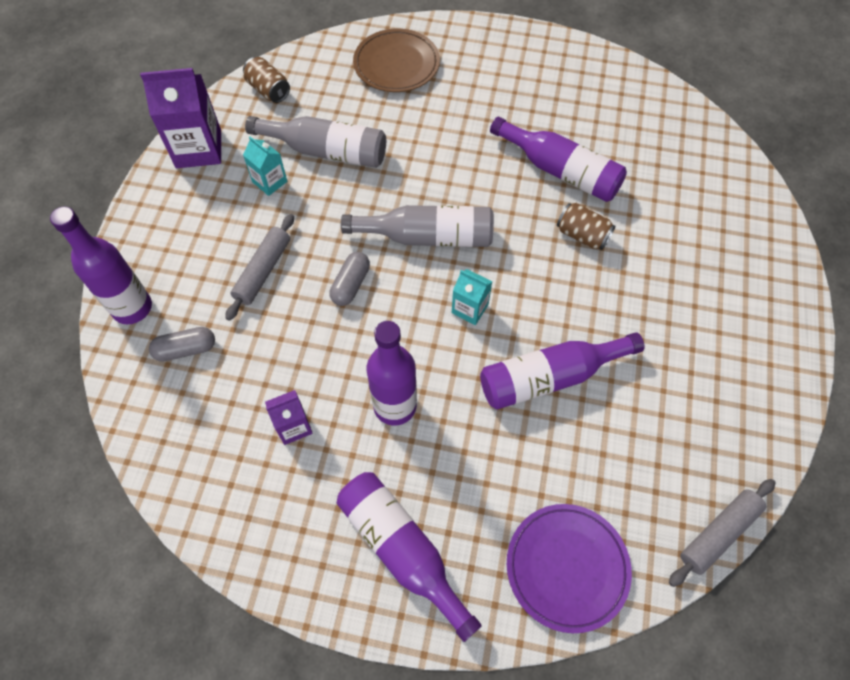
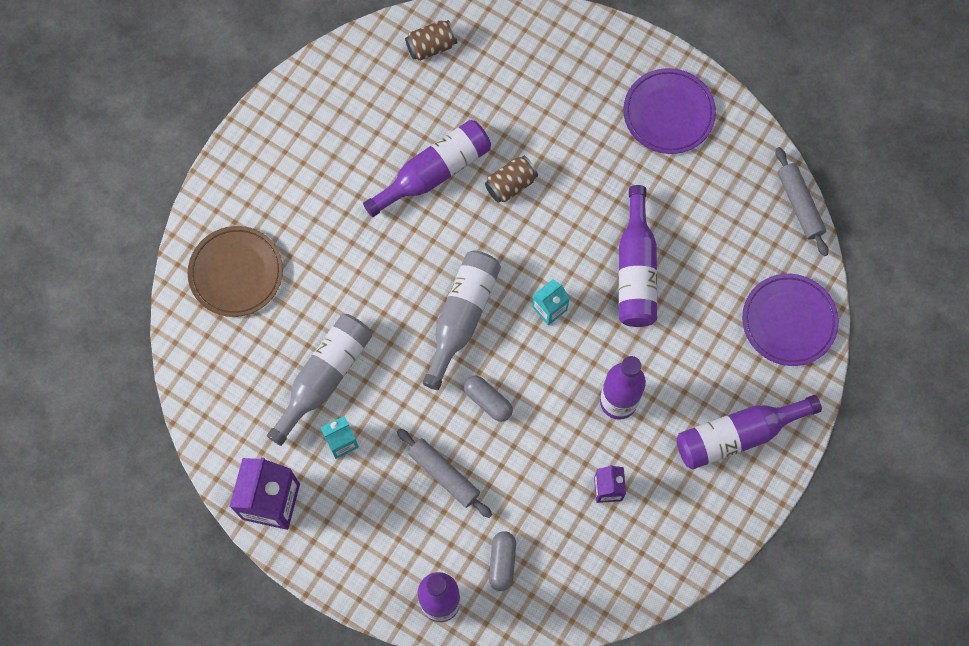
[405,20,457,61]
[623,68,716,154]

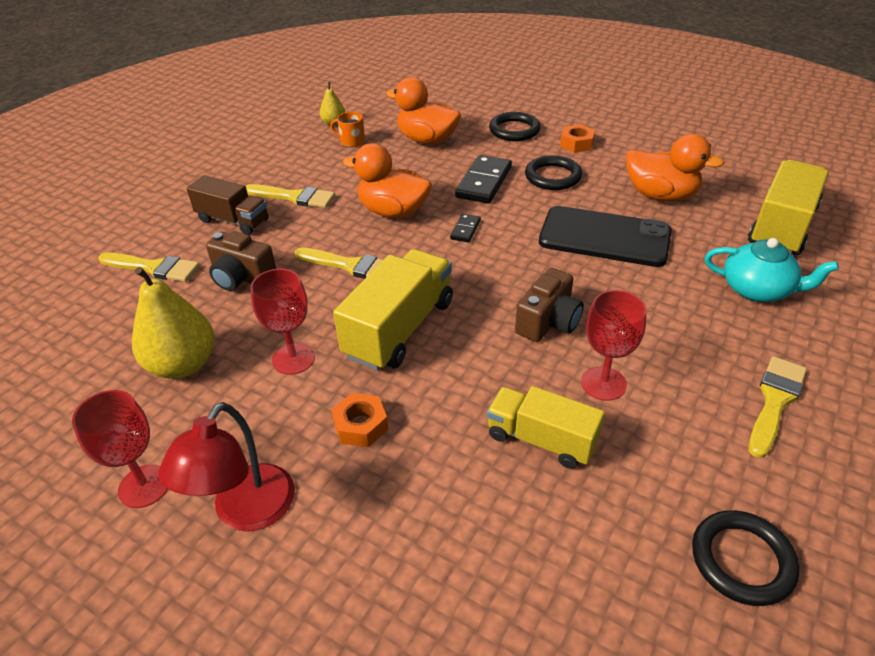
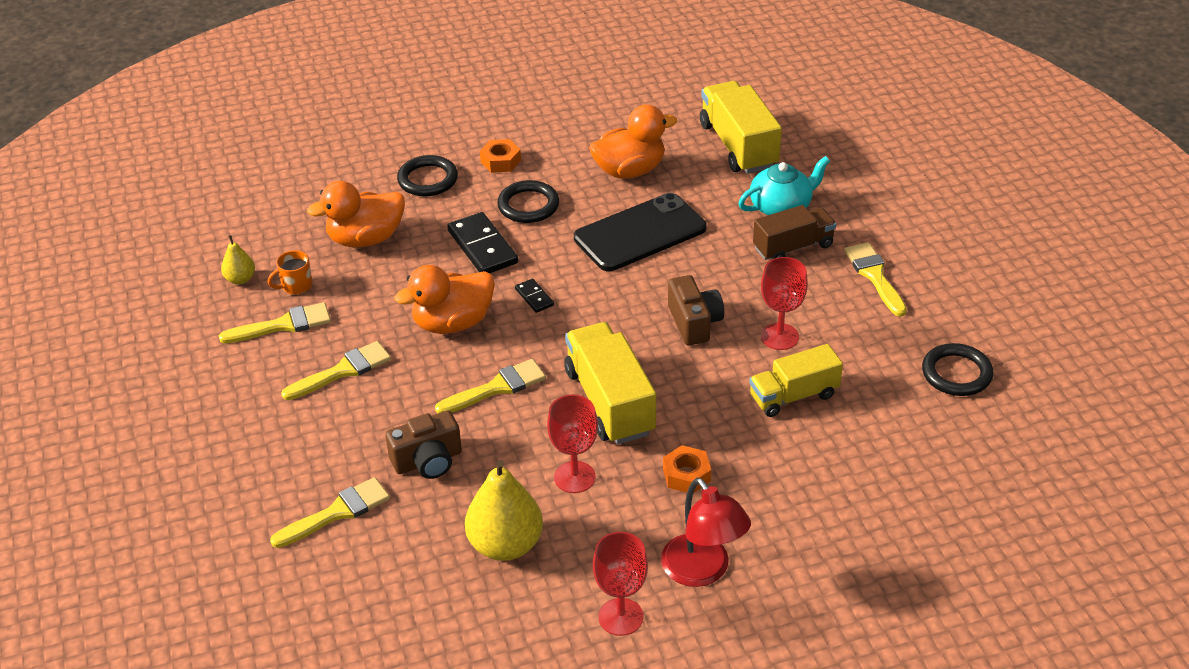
[753,205,836,260]
[219,302,331,343]

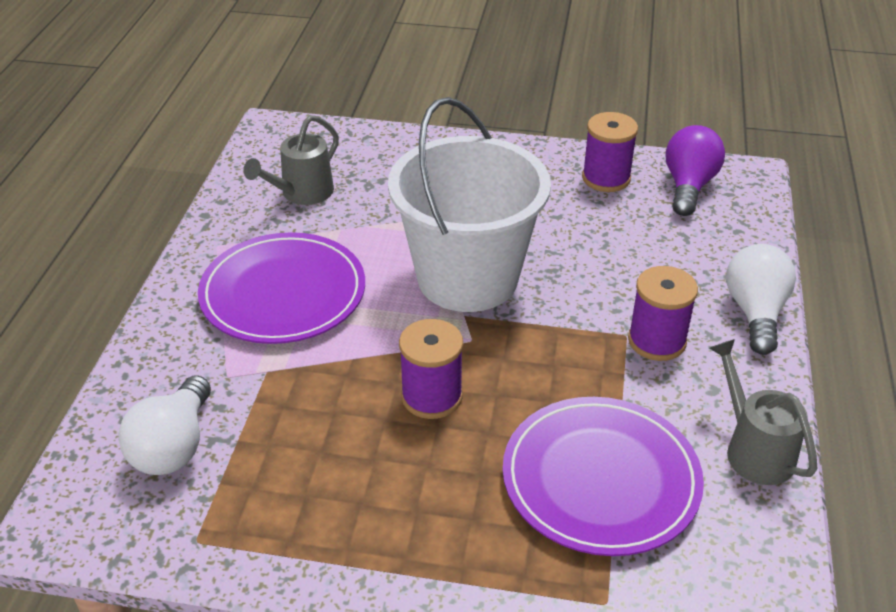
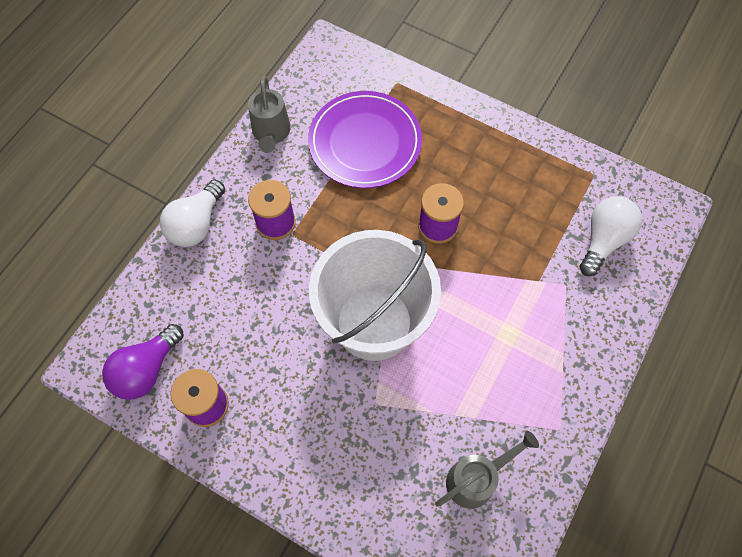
[198,232,365,344] (first image)

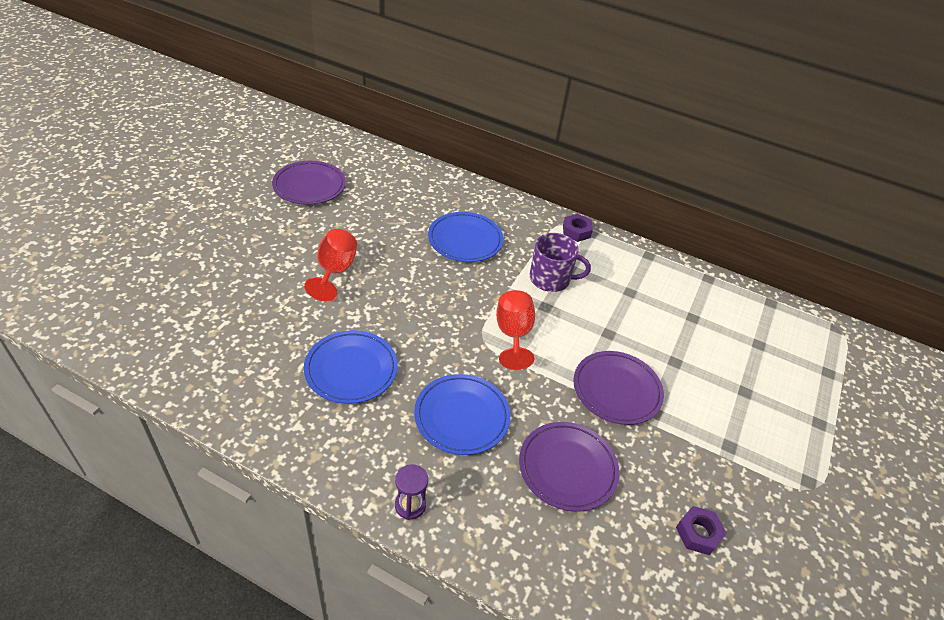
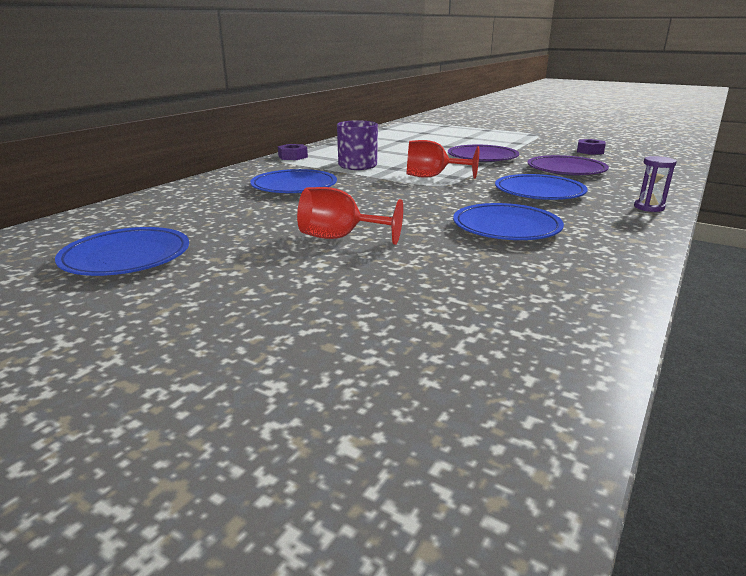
[55,227,189,276]

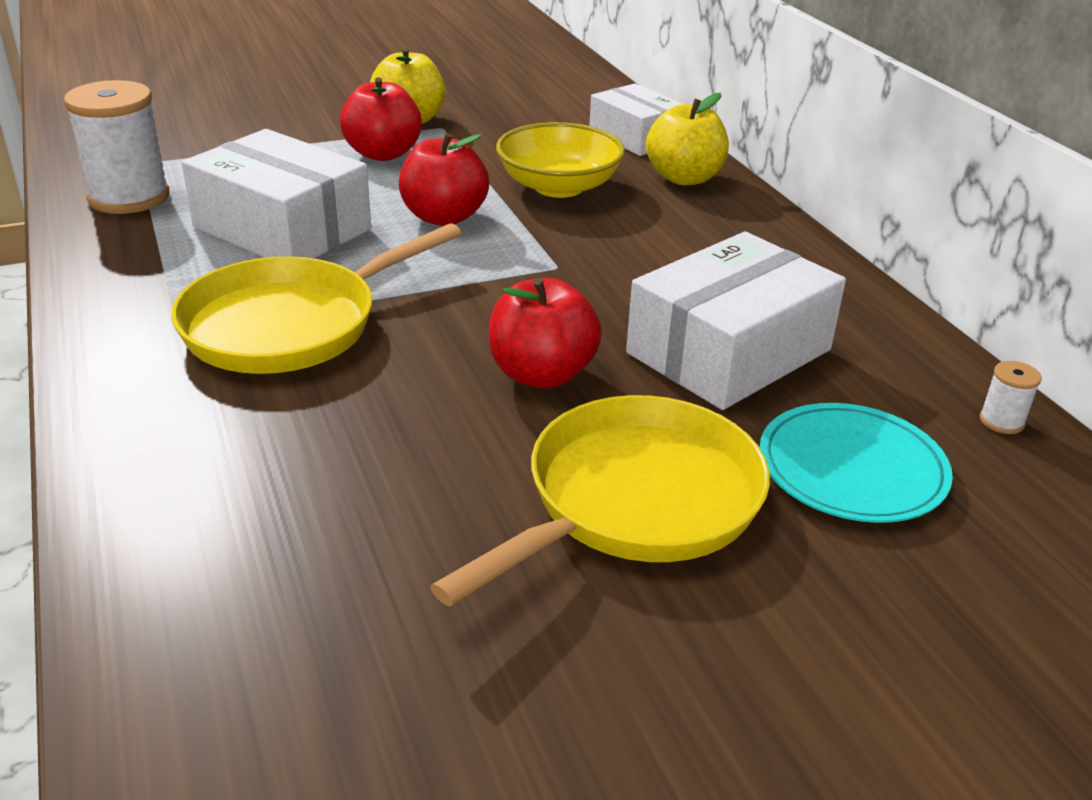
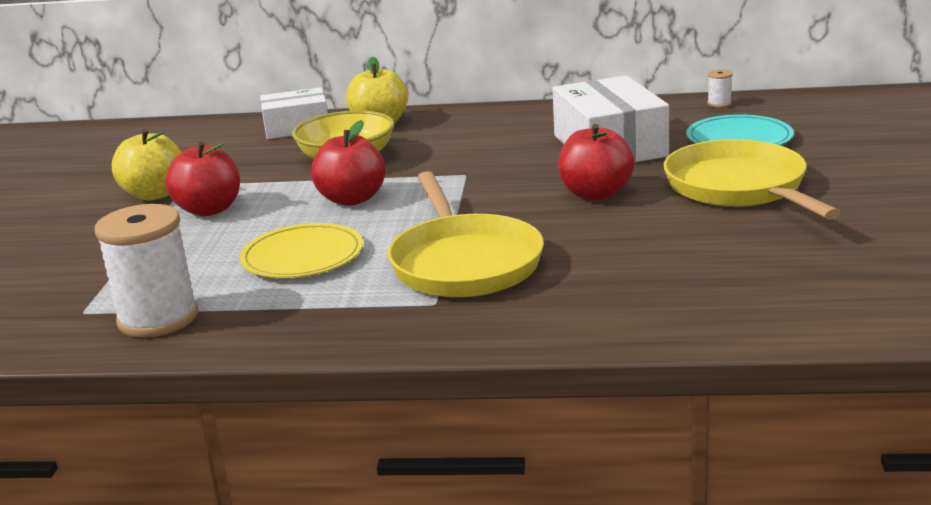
[240,223,363,278]

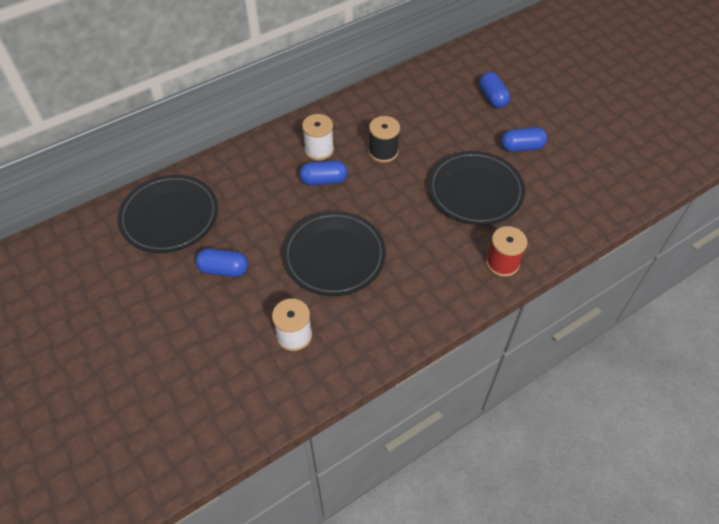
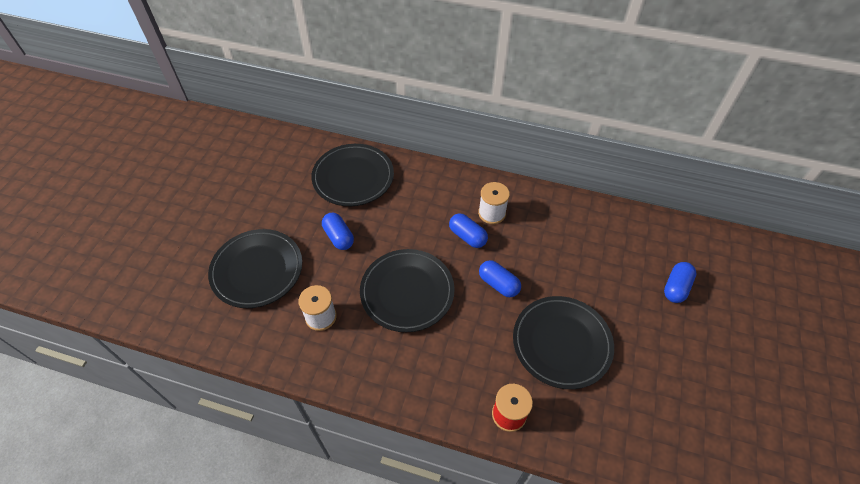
[369,116,400,163] (first image)
[479,260,521,297]
[208,229,302,308]

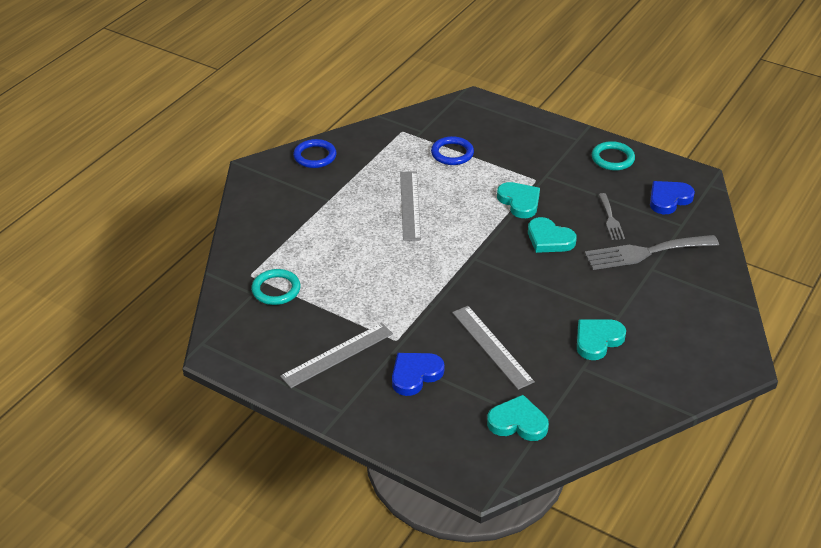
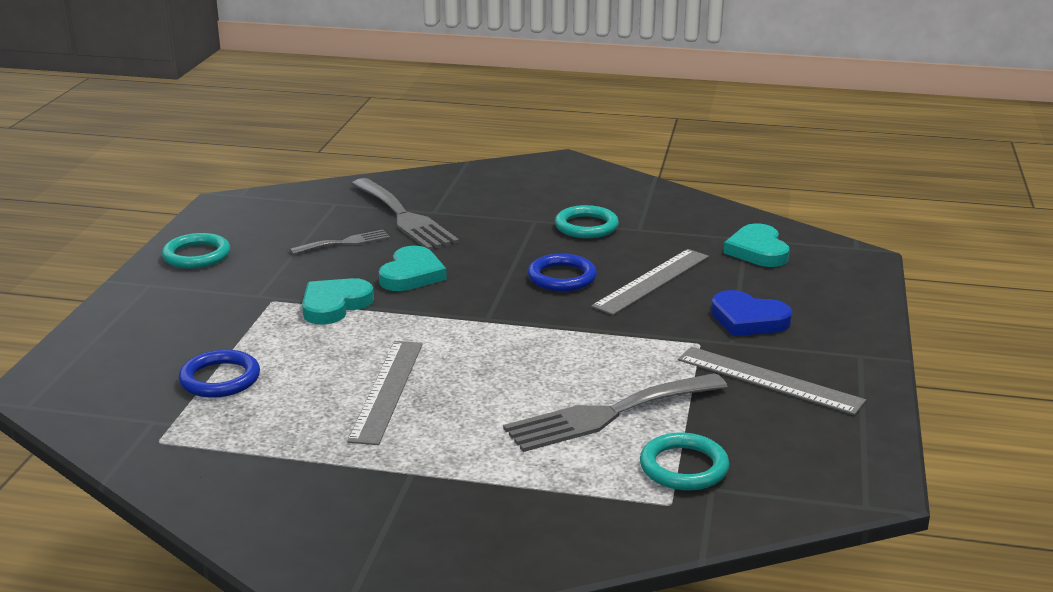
[528,254,597,291]
[347,341,423,445]
[650,181,695,214] (first image)
[555,205,619,238]
[503,373,728,452]

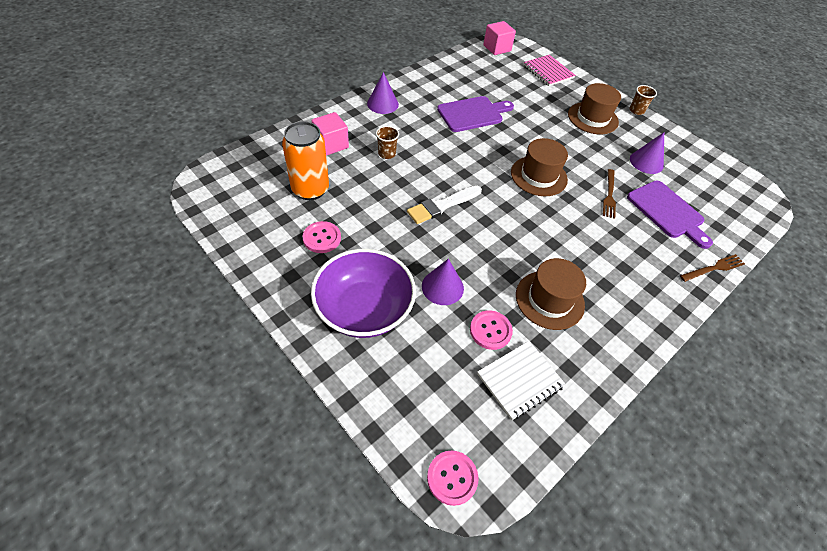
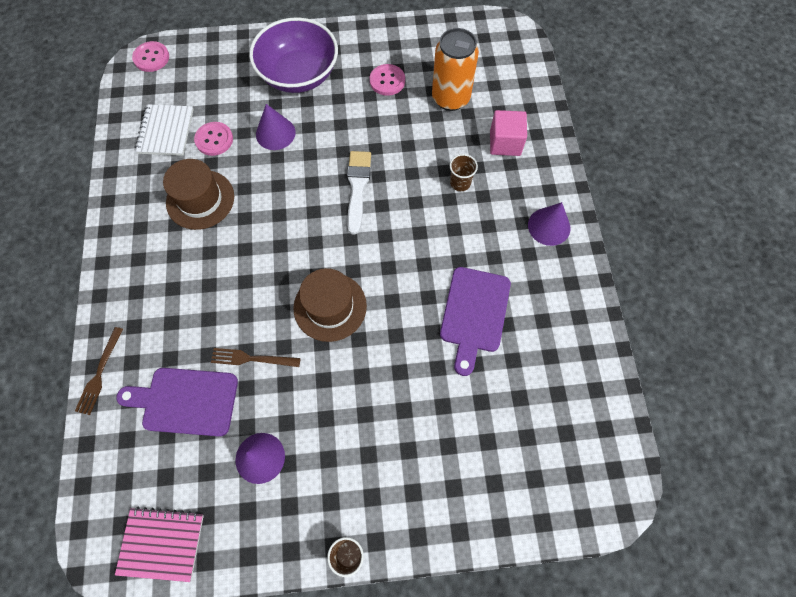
[483,21,516,55] (first image)
[115,507,204,582]
[568,83,621,134] (first image)
[211,348,301,367]

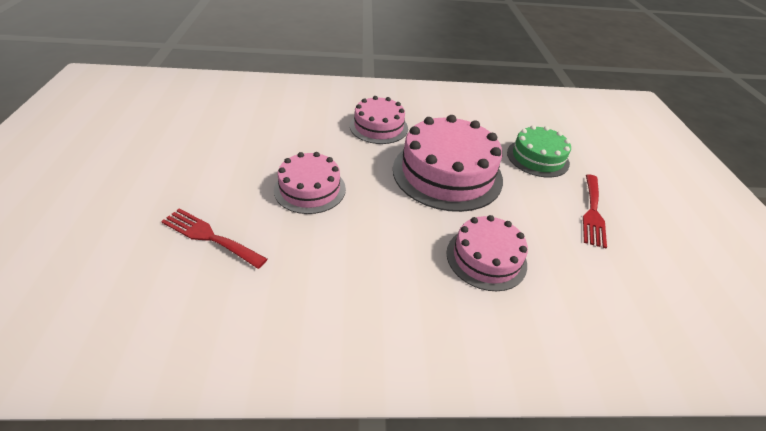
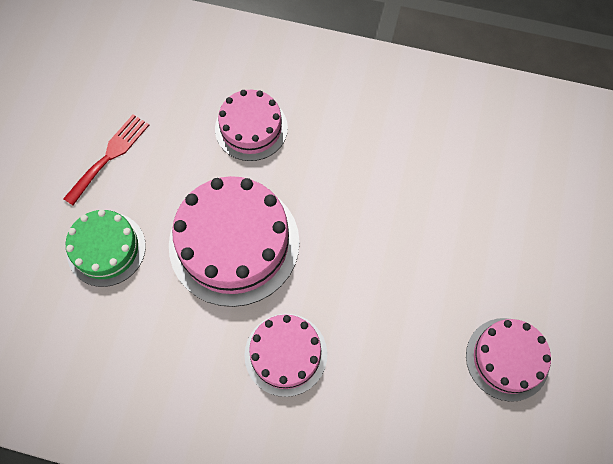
[466,318,551,402]
[161,208,267,269] (first image)

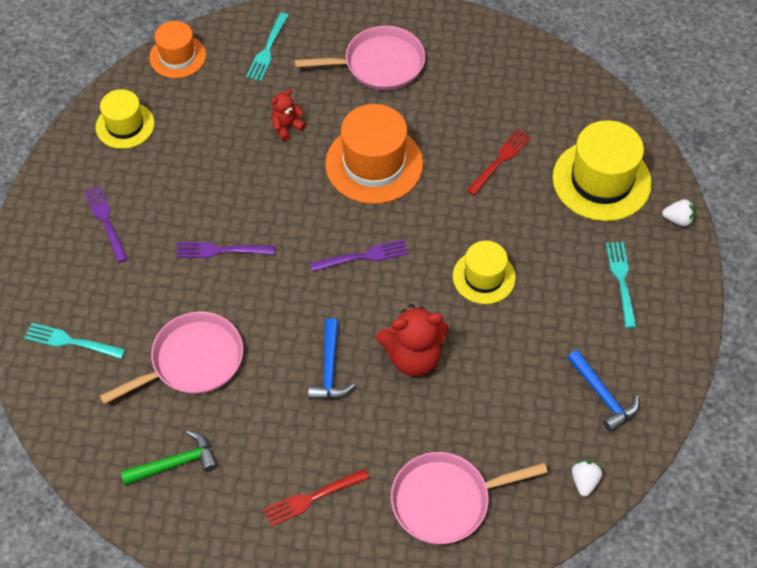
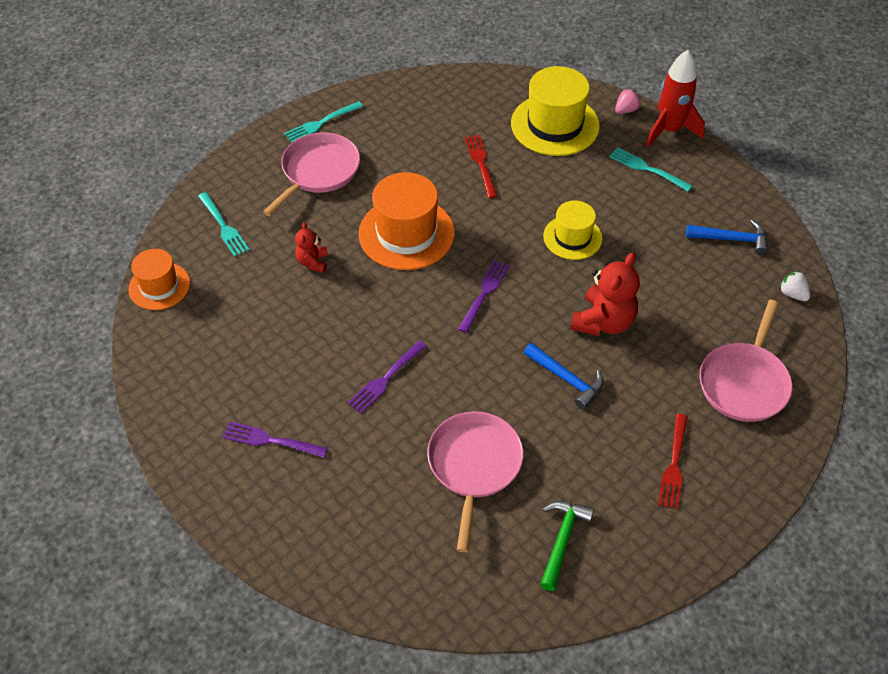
[96,89,154,149] (first image)
[615,88,641,114]
[284,101,363,142]
[646,50,705,147]

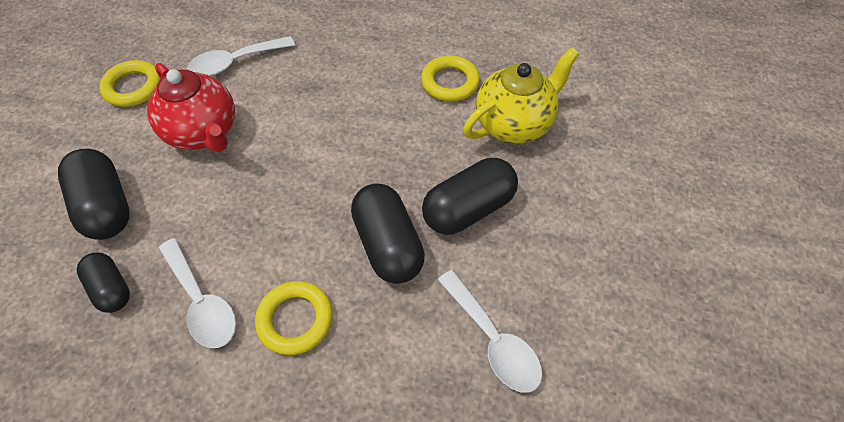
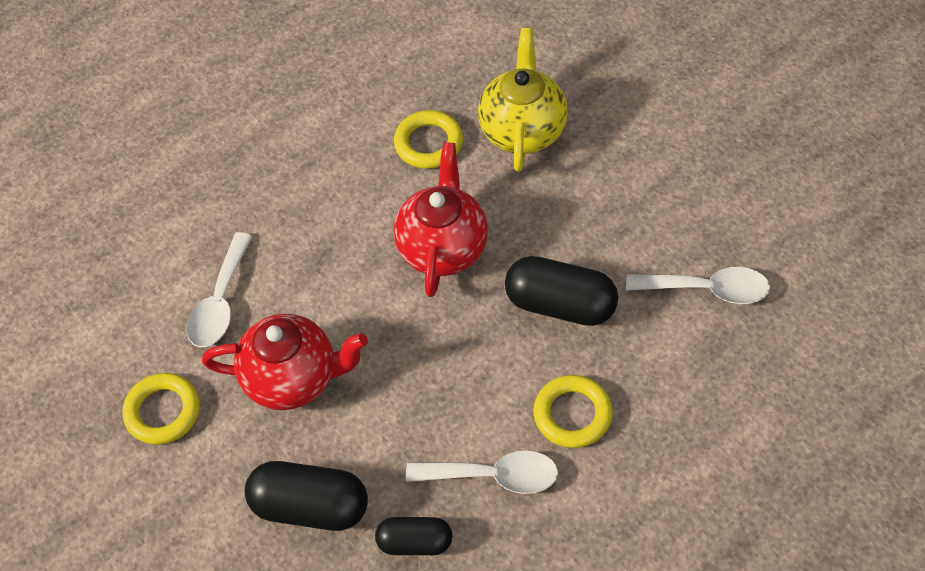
[422,158,518,235] (first image)
[394,142,488,297]

